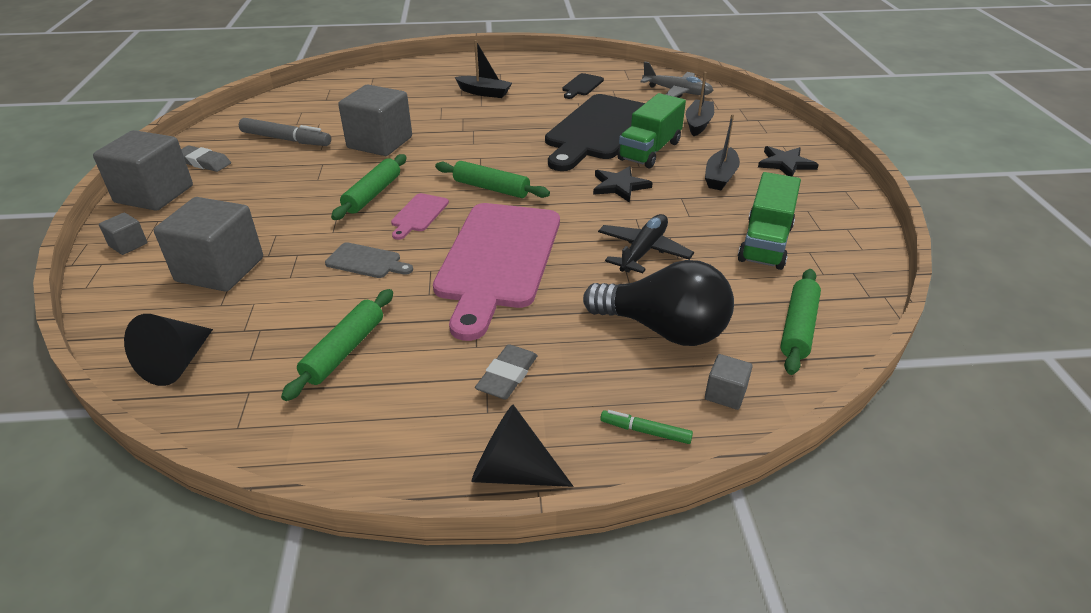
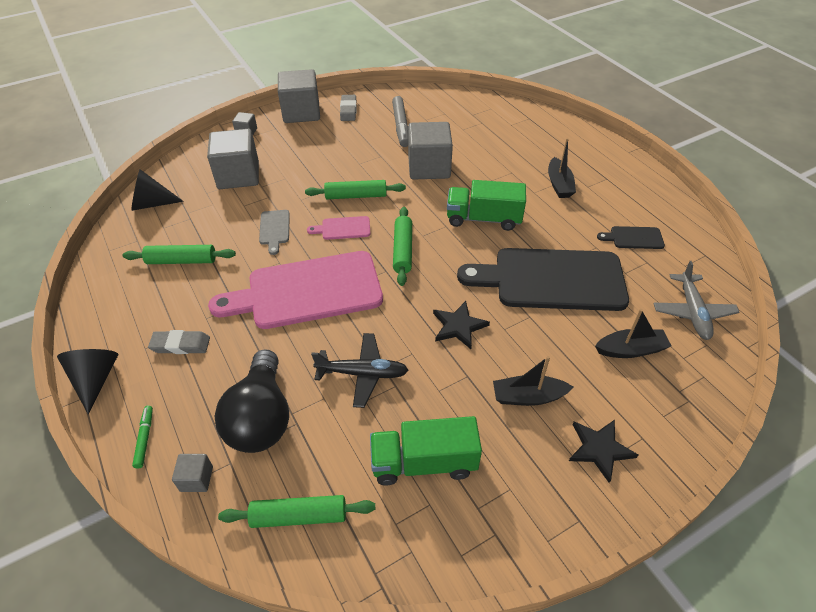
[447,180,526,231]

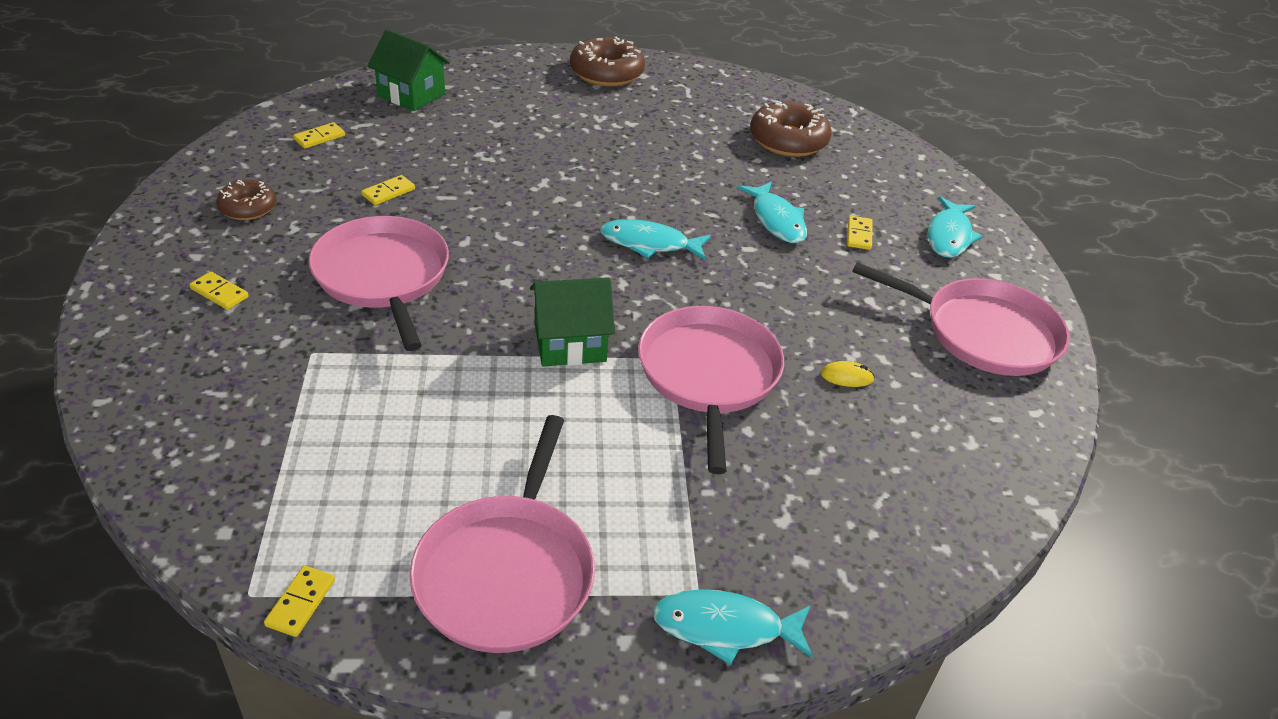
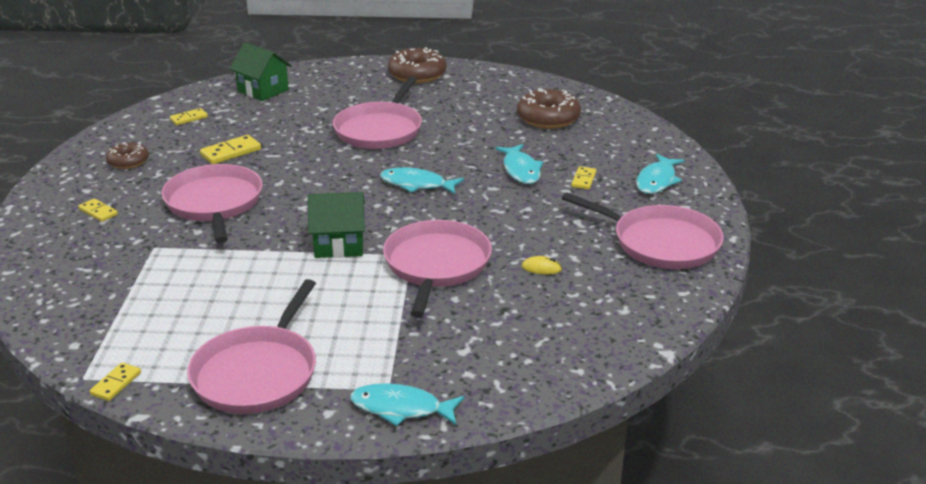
[200,135,261,164]
[333,76,422,149]

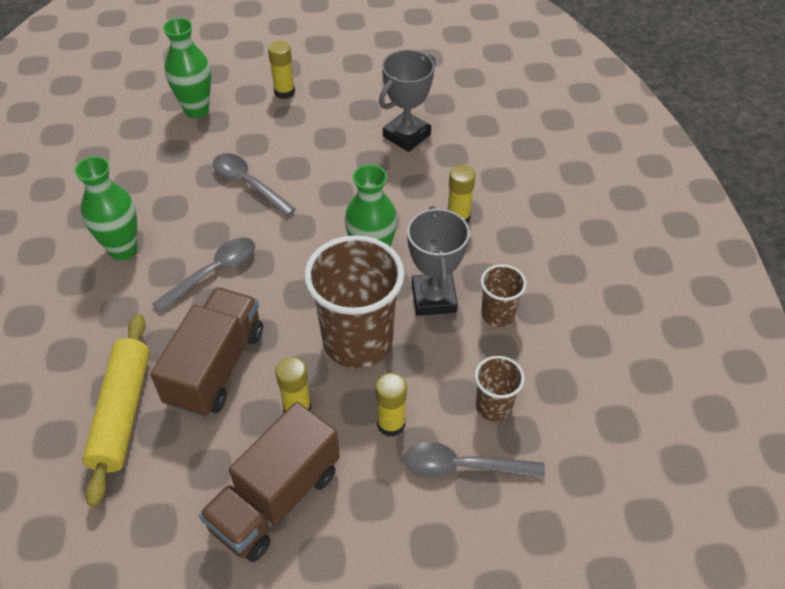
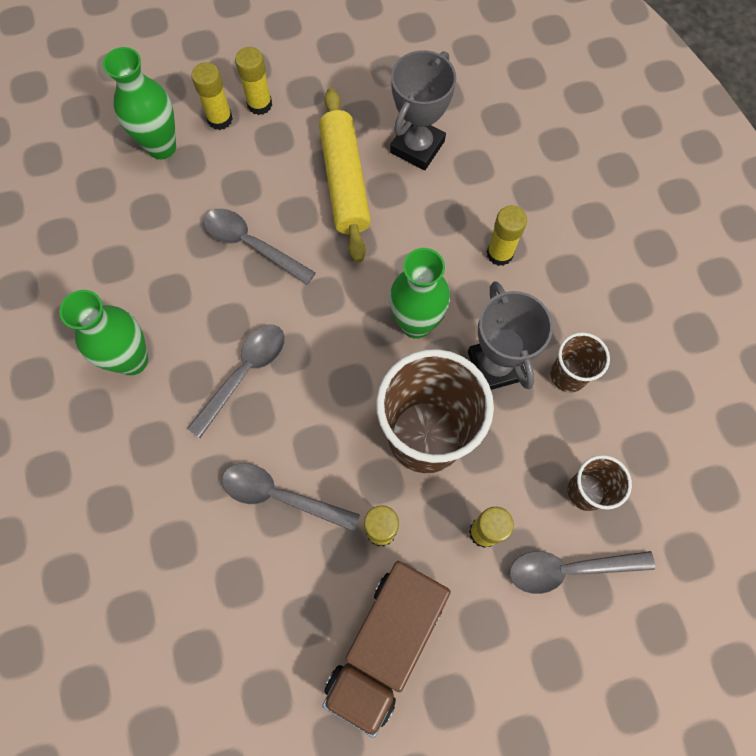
[222,463,360,532]
[319,88,371,262]
[191,62,233,130]

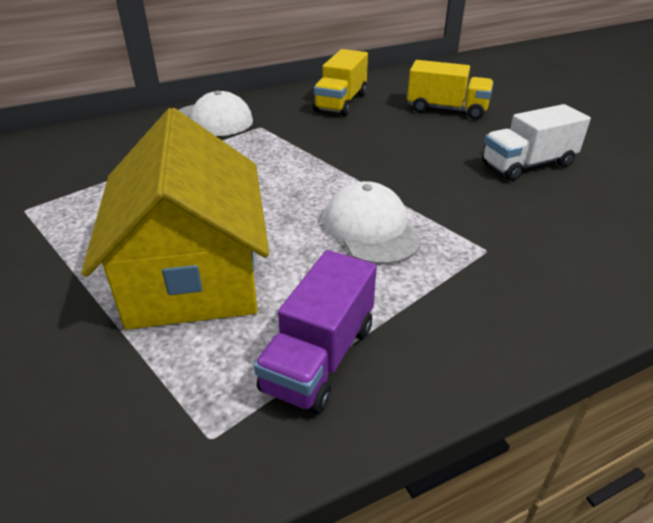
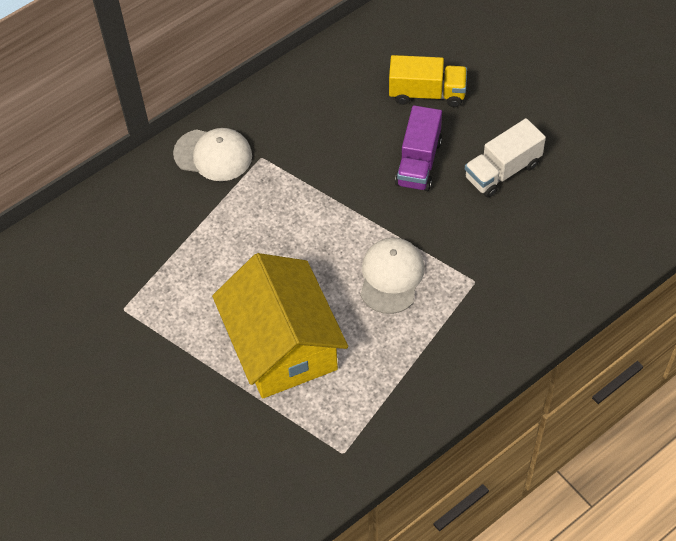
[313,49,368,116] (first image)
[360,237,425,314]
[395,105,442,191]

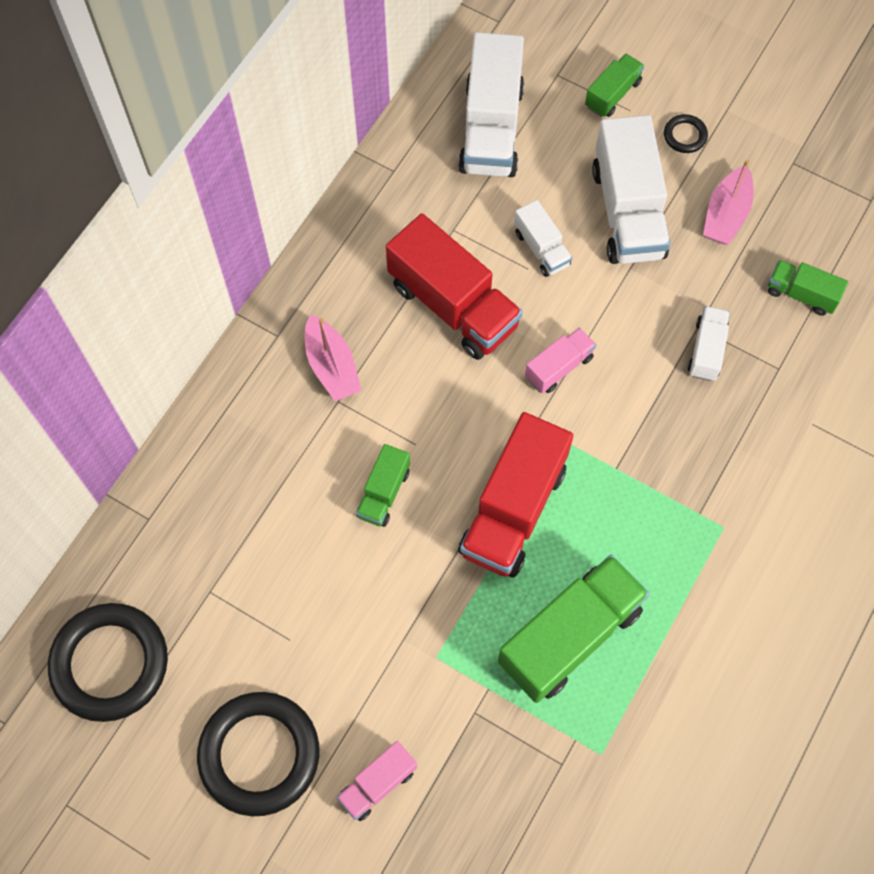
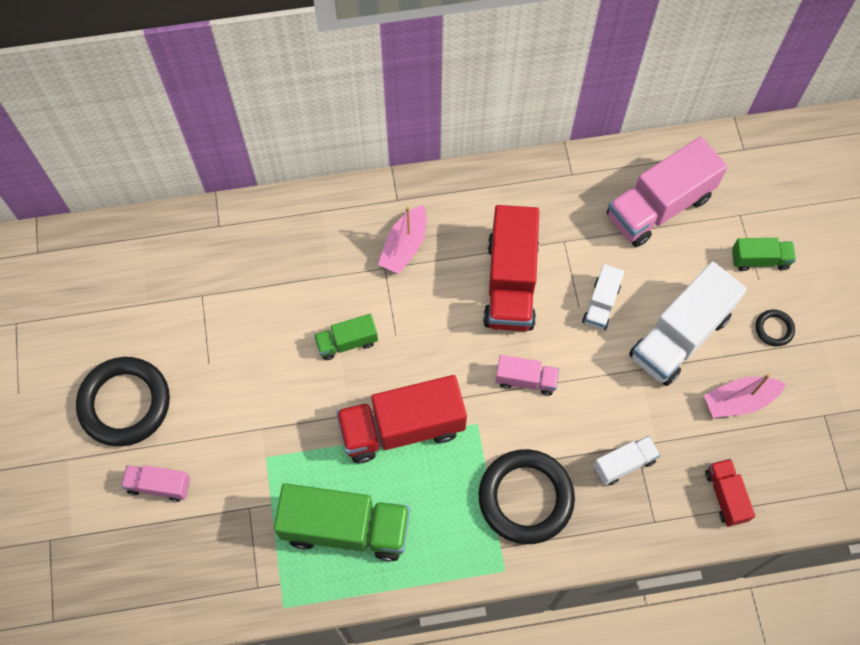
[607,137,728,247]
[705,459,755,527]
[478,449,575,544]

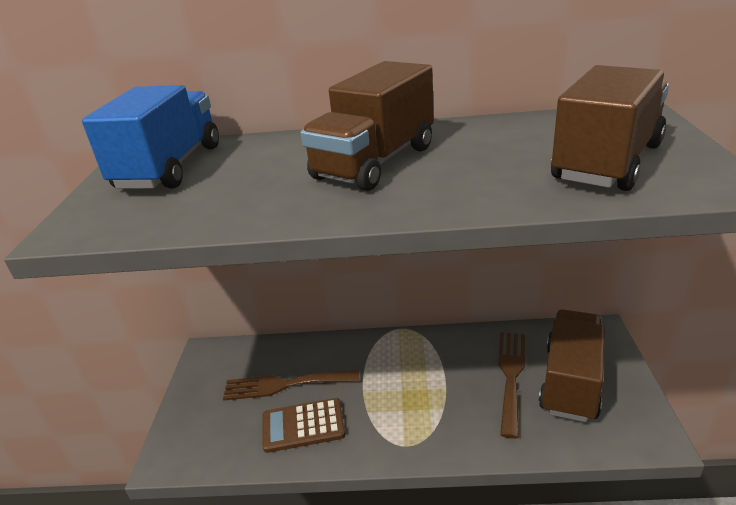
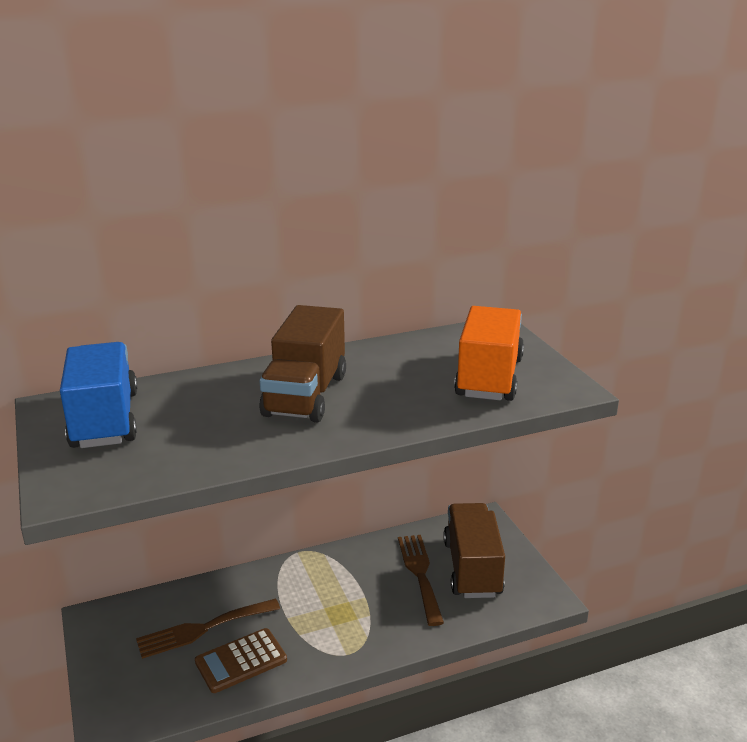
[454,306,524,401]

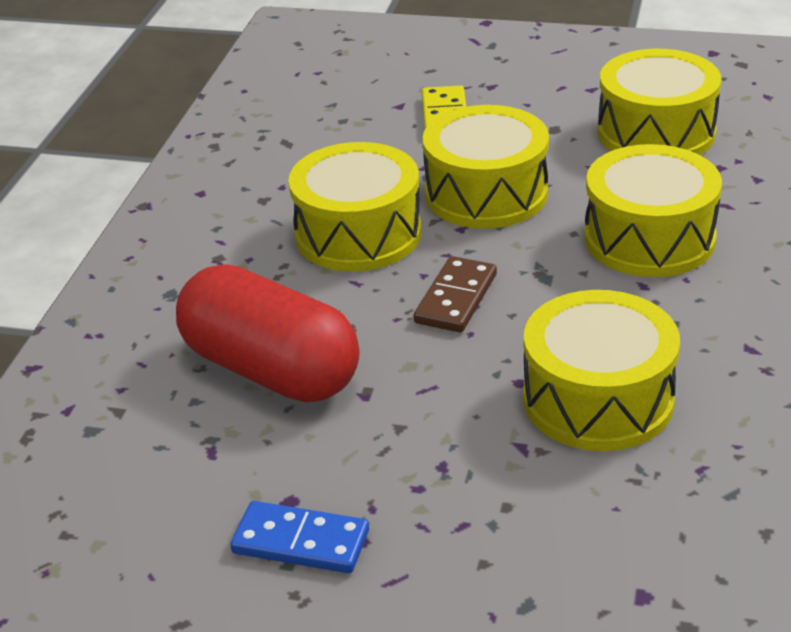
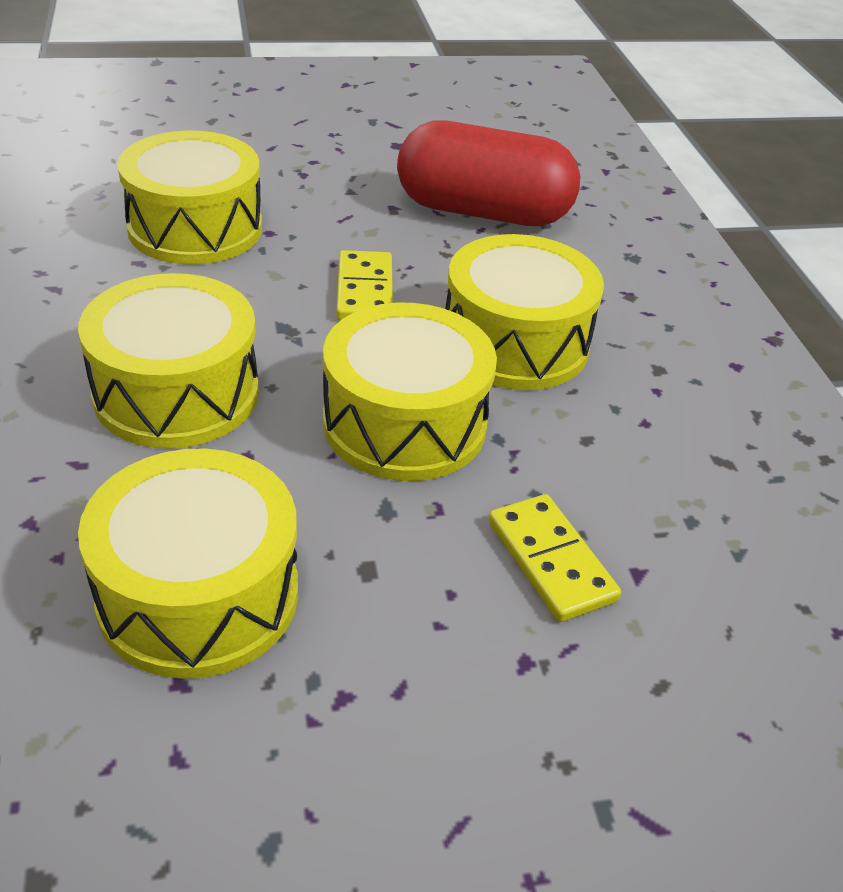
[336,250,393,321]
[230,501,369,573] (first image)

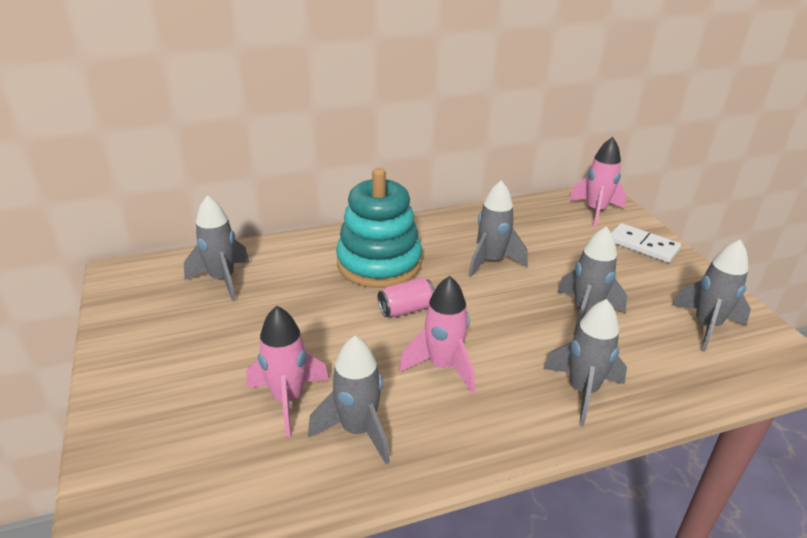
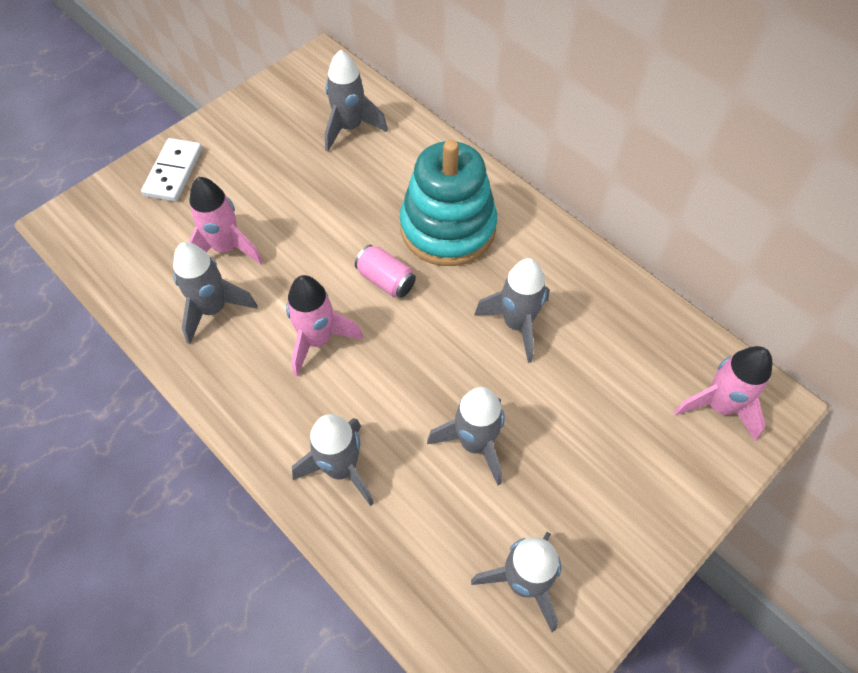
[141,138,202,201]

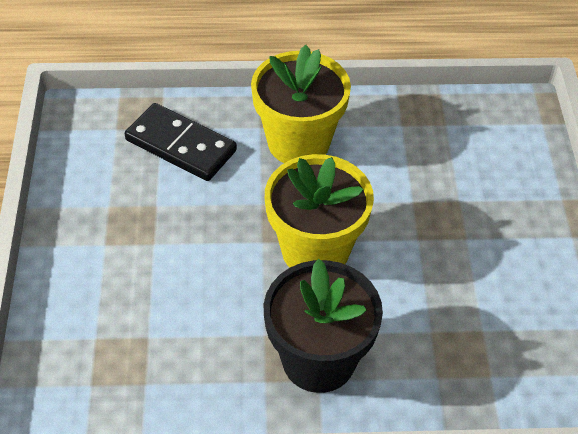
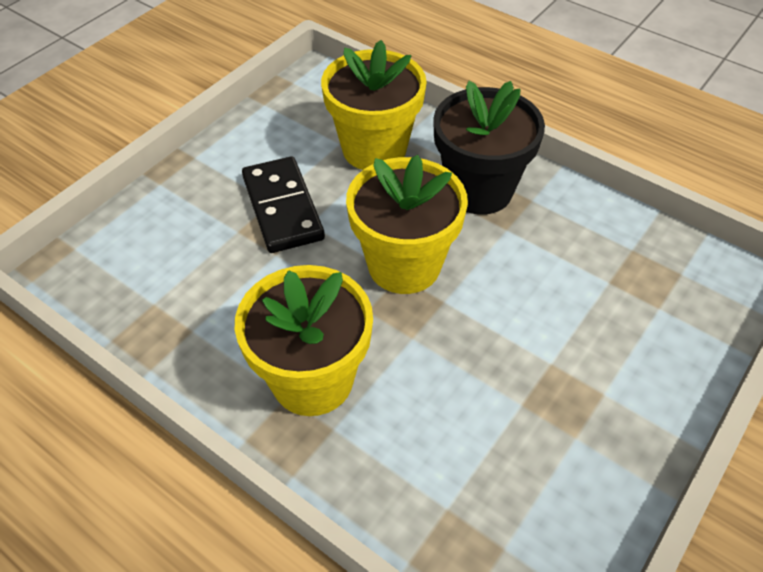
[242,157,325,253]
[321,40,427,170]

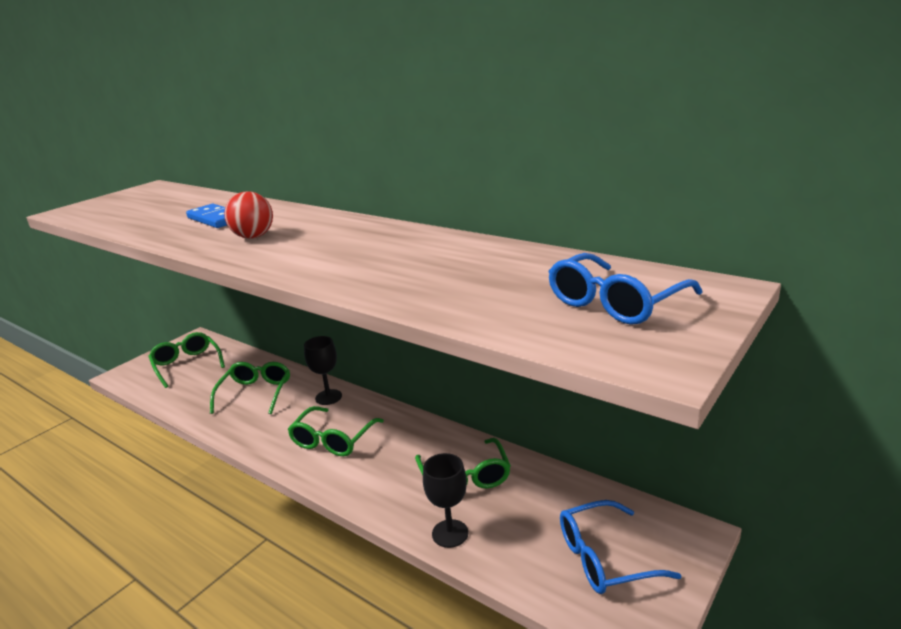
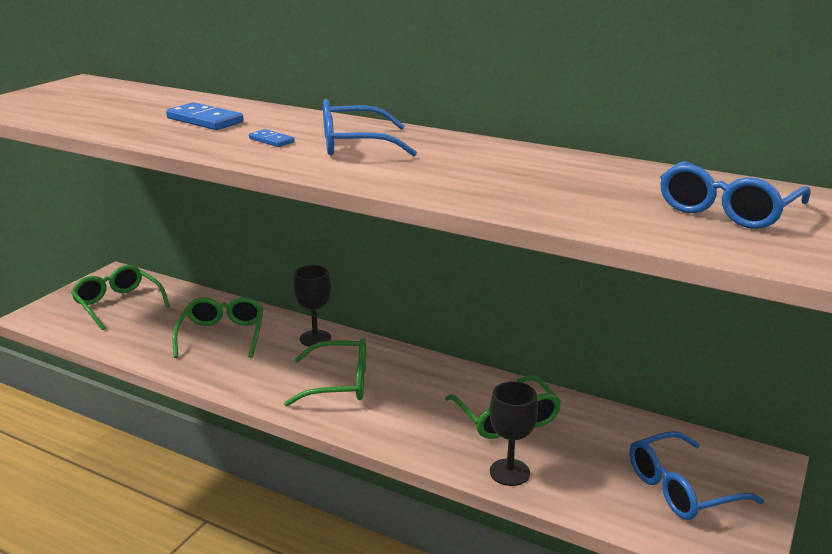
[249,129,295,147]
[284,338,366,406]
[323,99,417,156]

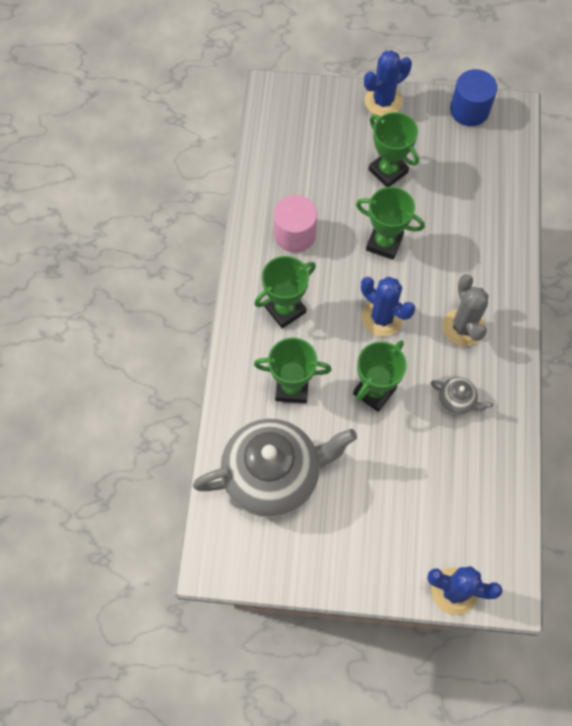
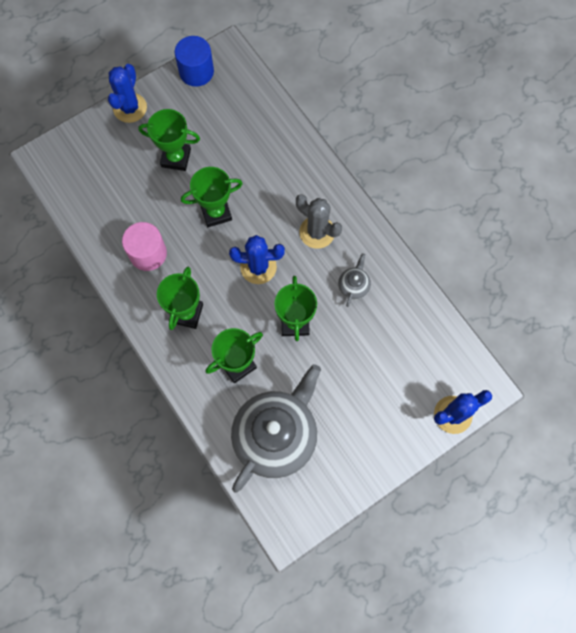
[338,253,371,307]

